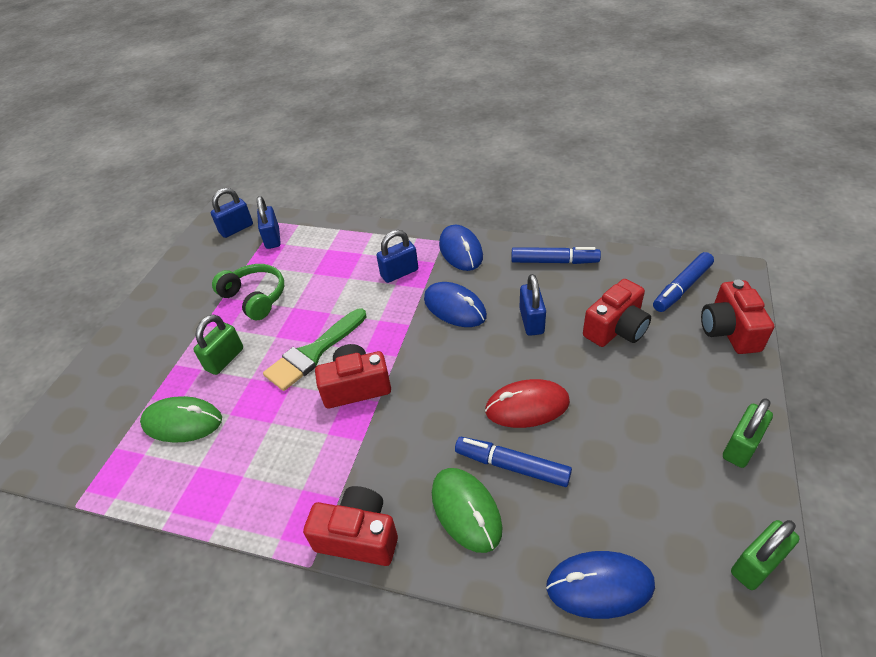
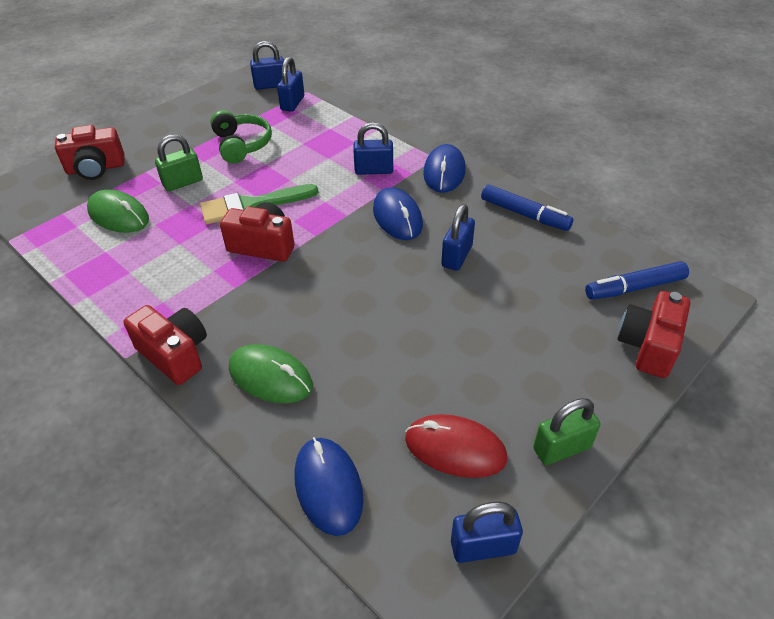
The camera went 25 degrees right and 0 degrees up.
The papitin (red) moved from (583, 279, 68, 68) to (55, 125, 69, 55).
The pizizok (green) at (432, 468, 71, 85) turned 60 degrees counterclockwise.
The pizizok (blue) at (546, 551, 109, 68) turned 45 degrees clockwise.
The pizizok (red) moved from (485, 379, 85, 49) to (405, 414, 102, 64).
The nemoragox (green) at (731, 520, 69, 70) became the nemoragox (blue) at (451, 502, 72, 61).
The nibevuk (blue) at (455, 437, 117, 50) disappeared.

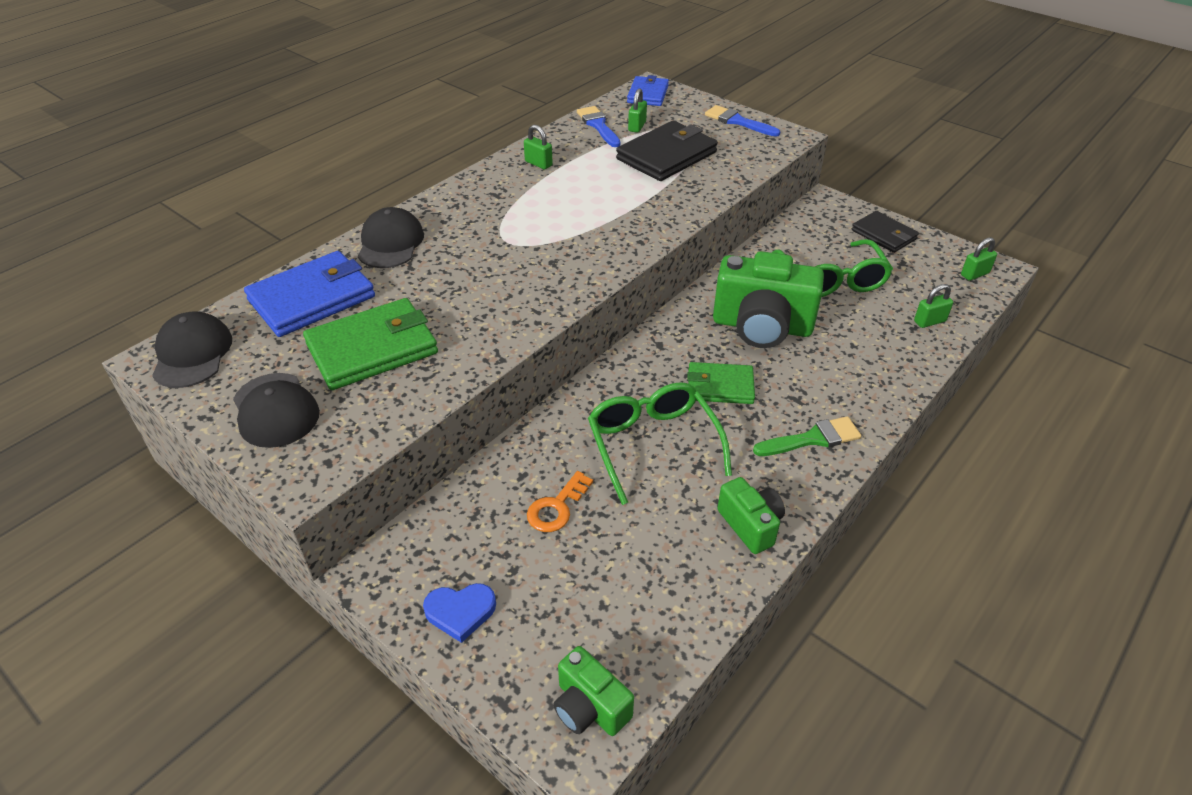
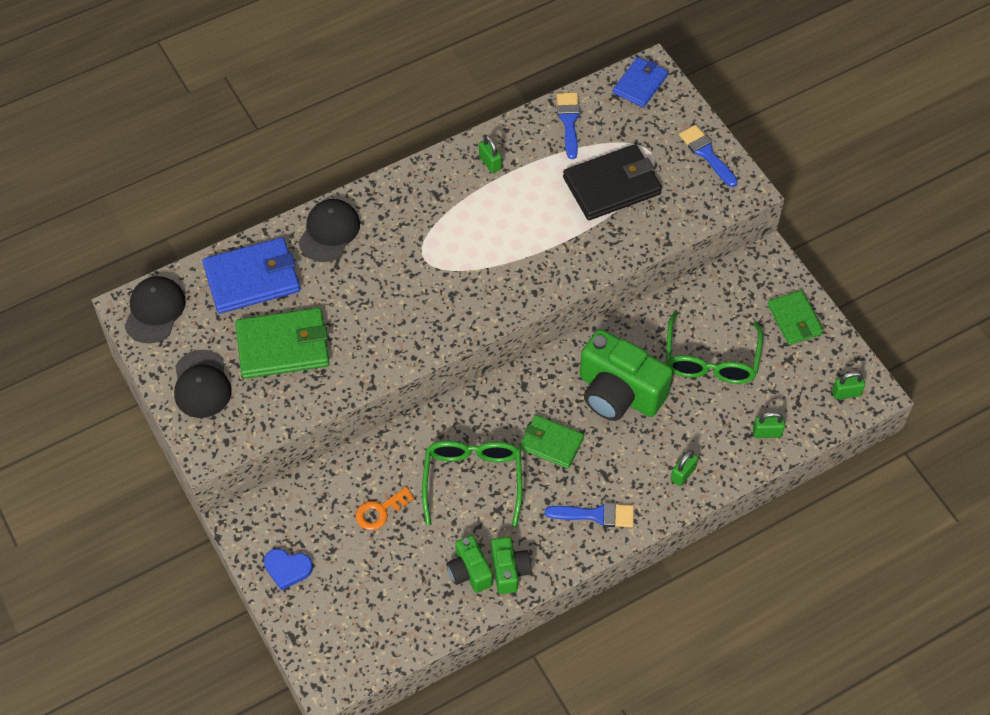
The camera went 20 degrees right and 15 degrees up.
The papitin (green) moved from (553, 646, 81, 90) to (446, 535, 47, 58).
The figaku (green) at (753, 416, 108, 40) became the figaku (blue) at (545, 502, 89, 25).
The nemoragox (green) moved from (628, 89, 19, 44) to (671, 450, 27, 36).
The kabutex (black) at (852, 211, 67, 42) became the kabutex (green) at (768, 290, 56, 55).

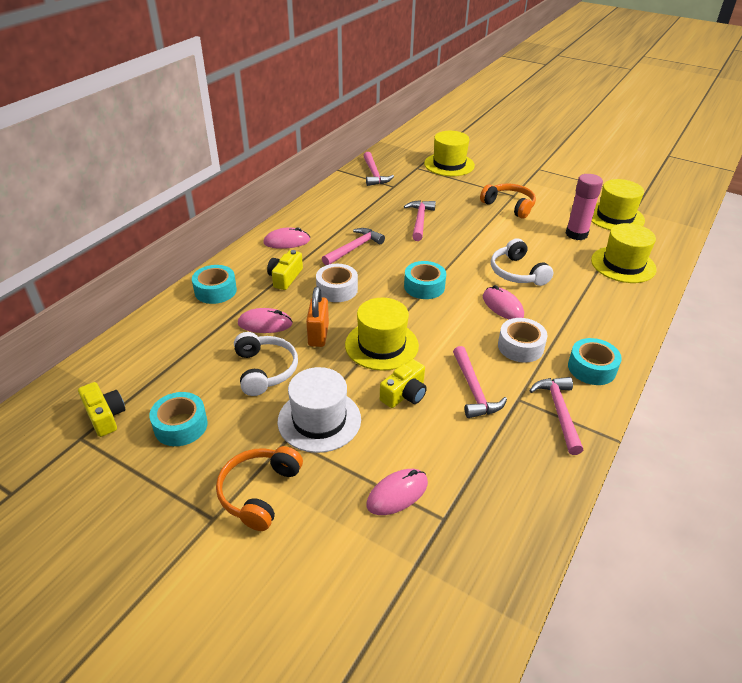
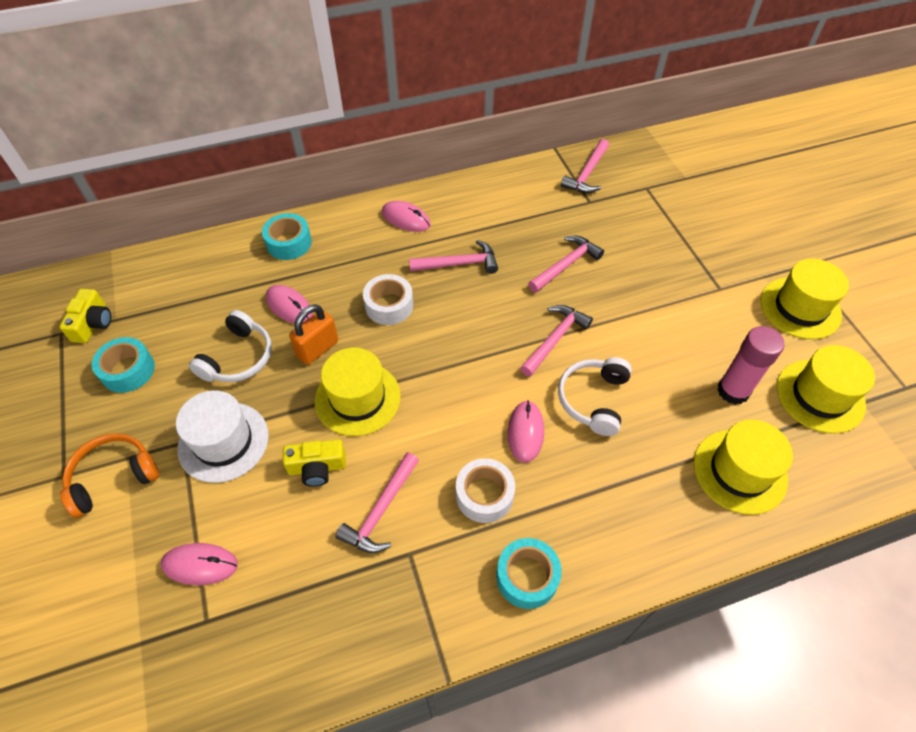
The camera went 40 degrees right and 15 degrees up.
The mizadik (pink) moved from (529, 377, 54, 78) to (520, 305, 73, 72).
The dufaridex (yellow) moved from (424, 131, 51, 45) to (761, 259, 88, 80).
The papitin (yellow) at (267, 250, 36, 40) disappeared.
The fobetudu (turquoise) at (404, 261, 42, 38) disappeared.
The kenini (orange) at (480, 183, 56, 36) disappeared.

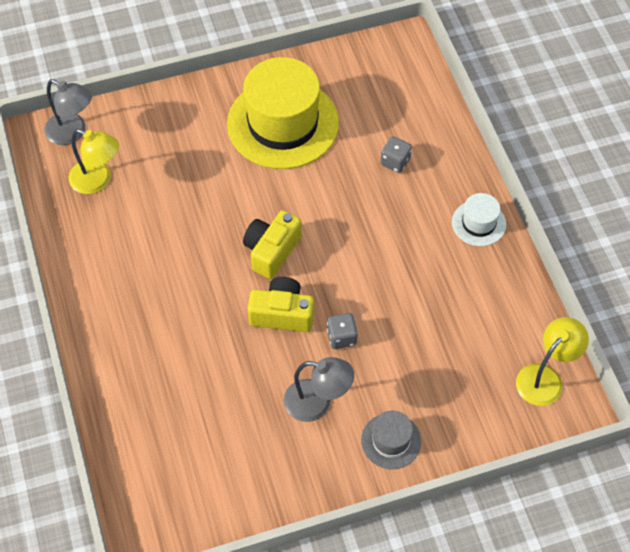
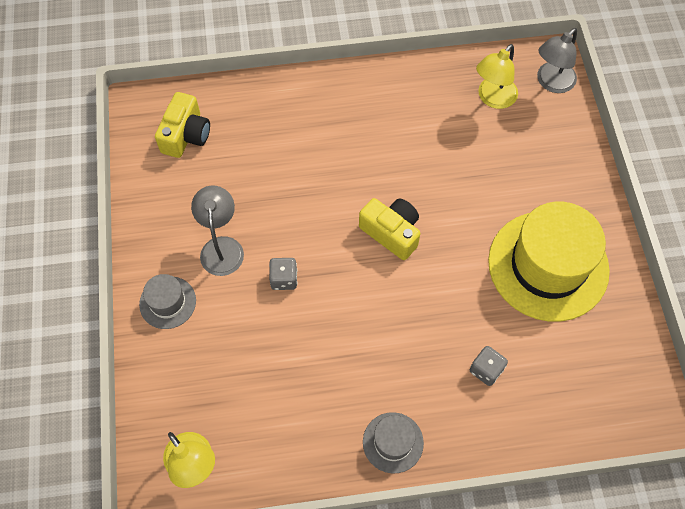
The camera went 100 degrees right and 5 degrees up.
The papitin (yellow) moved from (248, 277, 66, 55) to (155, 92, 55, 66).
The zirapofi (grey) at (284, 357, 70, 65) turned 150 degrees clockwise.
The dufaridex (white) at (452, 193, 54, 53) became the dufaridex (grey) at (363, 412, 61, 61).

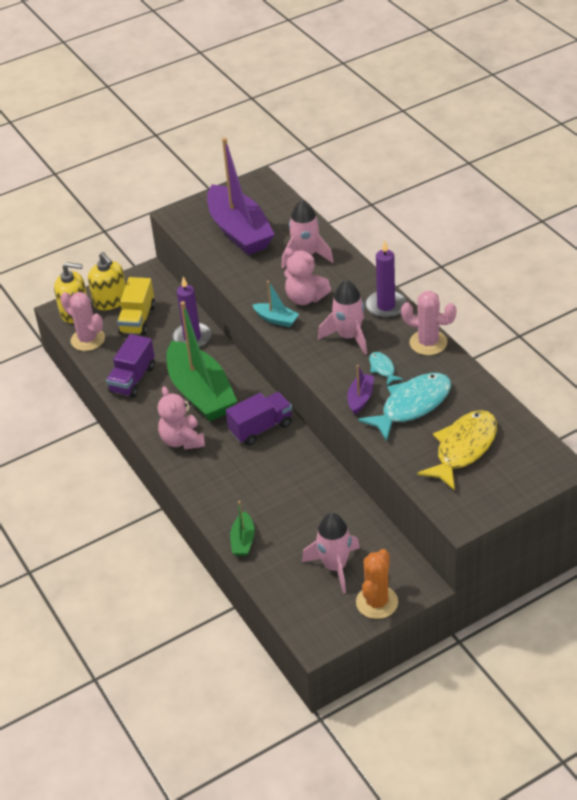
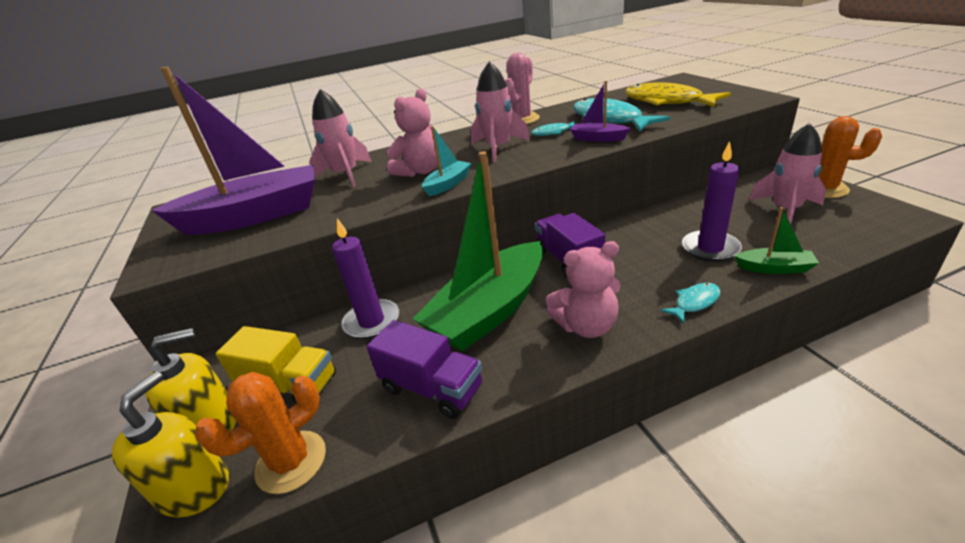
The camera went 80 degrees left and 10 degrees down.
The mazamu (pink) at (60, 292, 45, 59) became the mazamu (orange) at (195, 372, 131, 122).
The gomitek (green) at (166, 301, 71, 120) turned 150 degrees clockwise.
The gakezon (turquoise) at (660, 283, 61, 40) appeared.
The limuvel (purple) moved from (365, 240, 42, 78) to (682, 141, 60, 121).

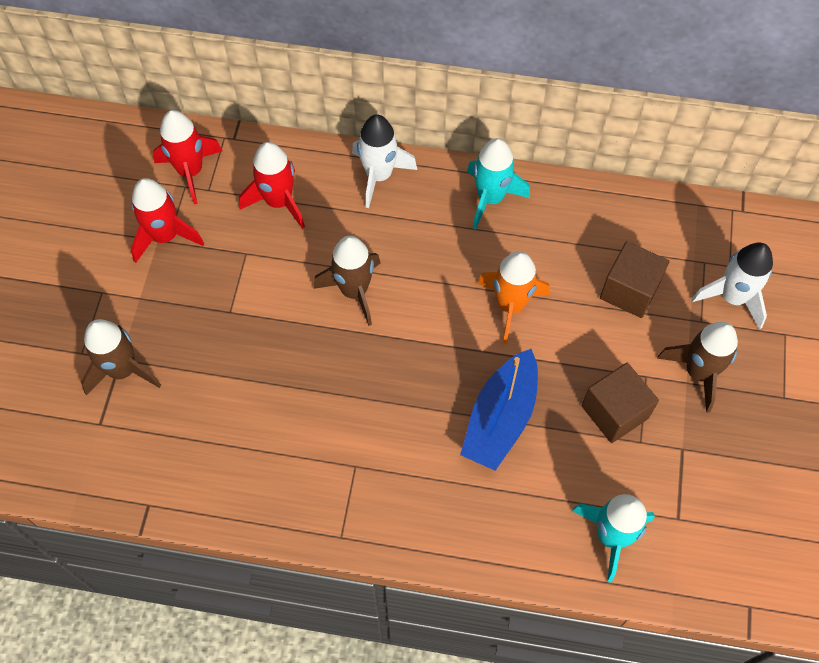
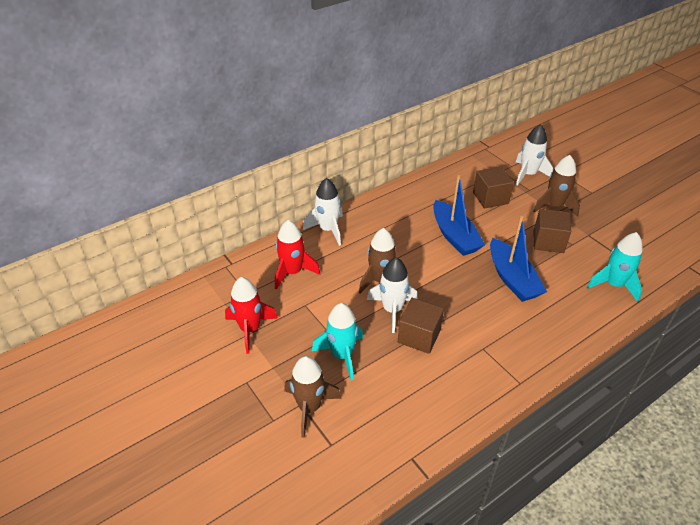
The camera went 45 degrees left and 20 degrees down.
The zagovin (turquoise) moved from (467, 138, 63, 92) to (312, 303, 51, 77).
The zagovin (white) at (367, 257, 50, 76) appeared.
The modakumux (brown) at (398, 298, 46, 56) appeared.
The zagovin (orange) at (477, 251, 73, 92) was replaced by the gomitek (blue) at (433, 175, 52, 81).
The zagovin (red) at (153, 110, 69, 94) disappeared.

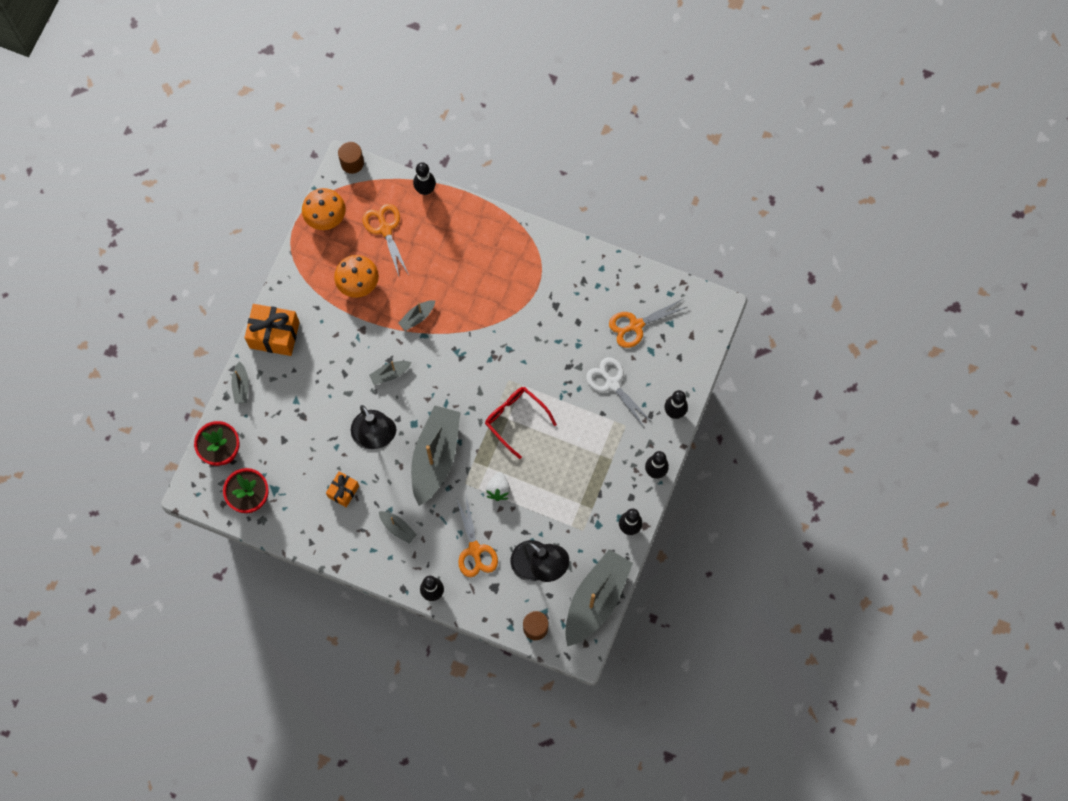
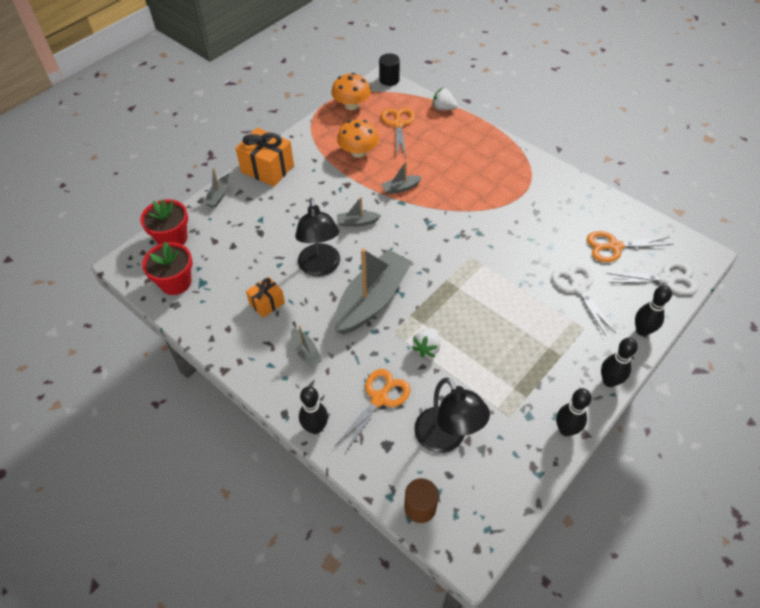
The camera went 20 degrees right and 20 degrees down.
The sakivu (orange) at (456, 496, 42, 81) turned 150 degrees counterclockwise.
The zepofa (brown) at (338, 142, 26, 32) became the zepofa (black) at (379, 53, 21, 33).
The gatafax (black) at (413, 162, 23, 33) was replaced by the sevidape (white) at (432, 88, 26, 22).
The sakivu (white) at (607, 261, 91, 34) appeared.
The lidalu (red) at (485, 387, 72, 72) disappeared.
The gomitek (grey) at (565, 549, 68, 98) disappeared.

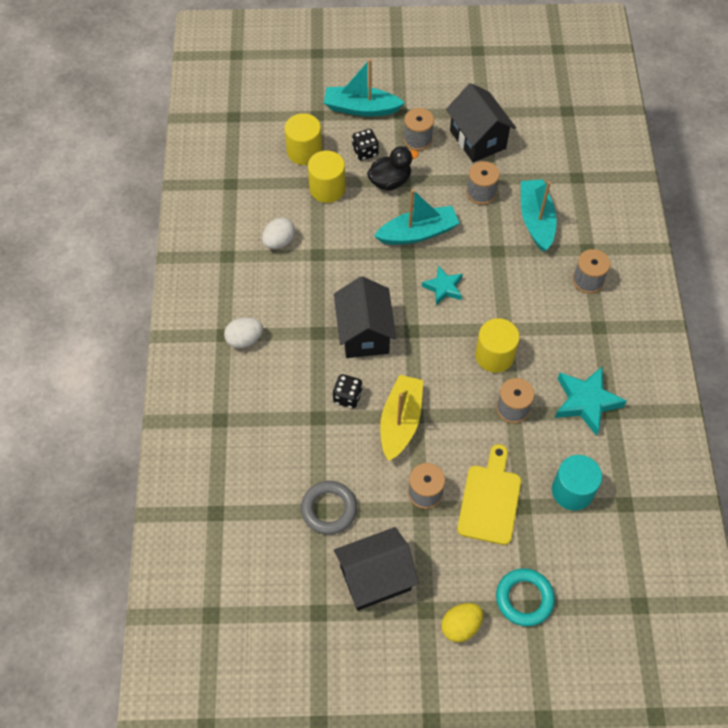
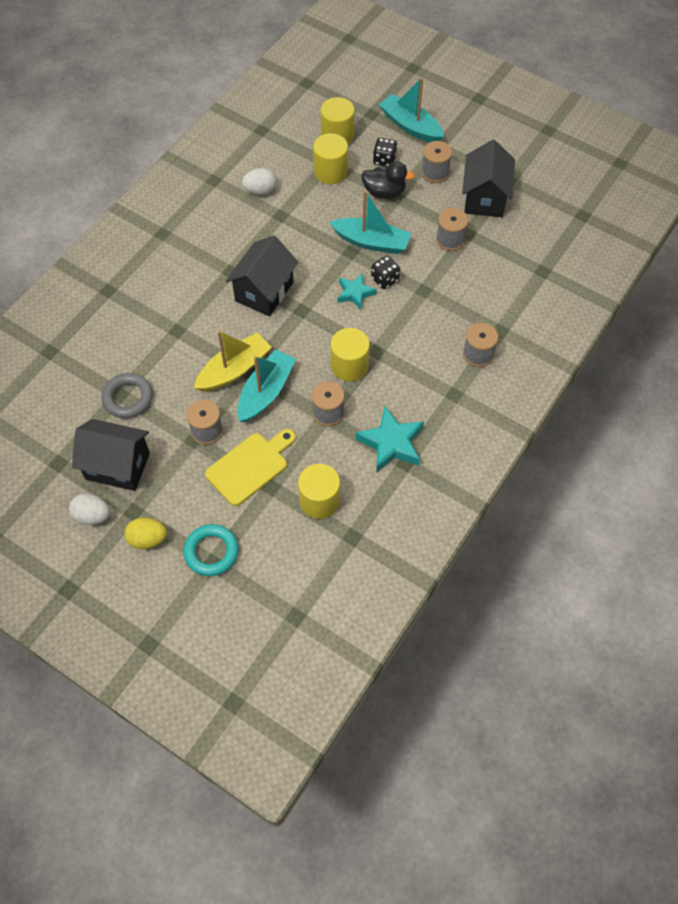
The camera went 35 degrees right and 0 degrees up.
The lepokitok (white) moved from (224, 317, 39, 31) to (69, 493, 41, 32).
The gomitek (turquoise) moved from (521, 179, 36, 73) to (237, 350, 59, 72).
The zepofa (turquoise) at (552, 455, 50, 55) became the zepofa (yellow) at (298, 464, 42, 55).
The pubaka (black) moved from (333, 374, 29, 34) to (371, 256, 29, 33).

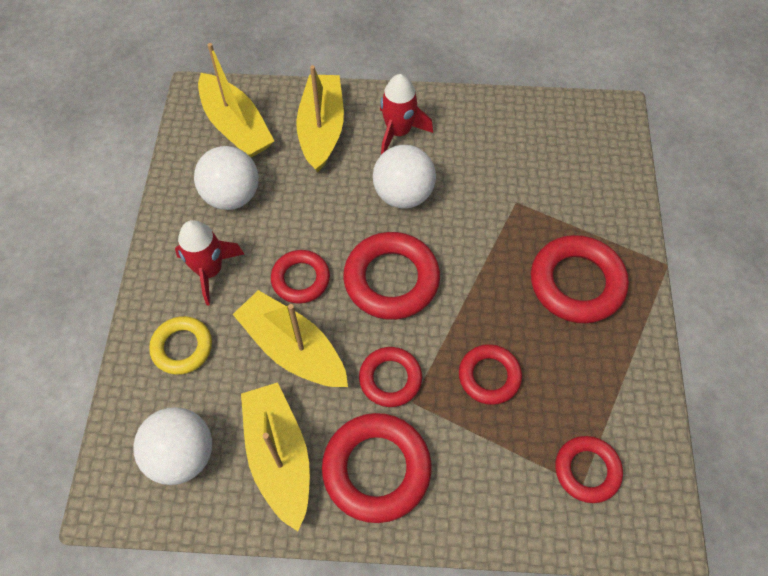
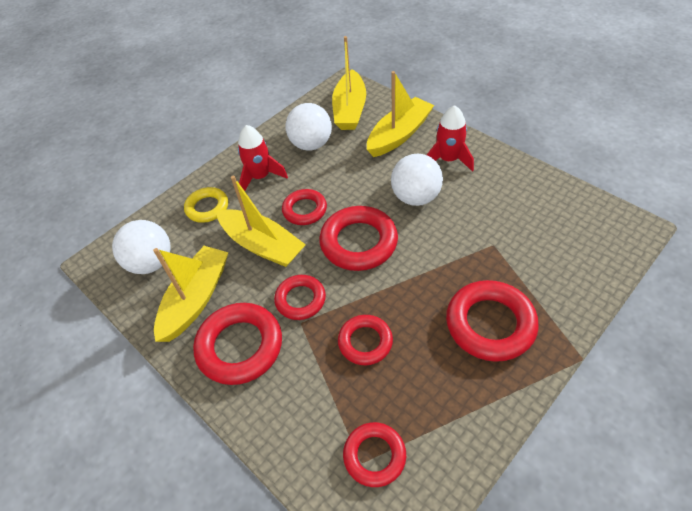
The camera went 45 degrees right and 10 degrees down.
The gomitek (yellow) at (233, 290, 115, 97) turned 135 degrees clockwise.

